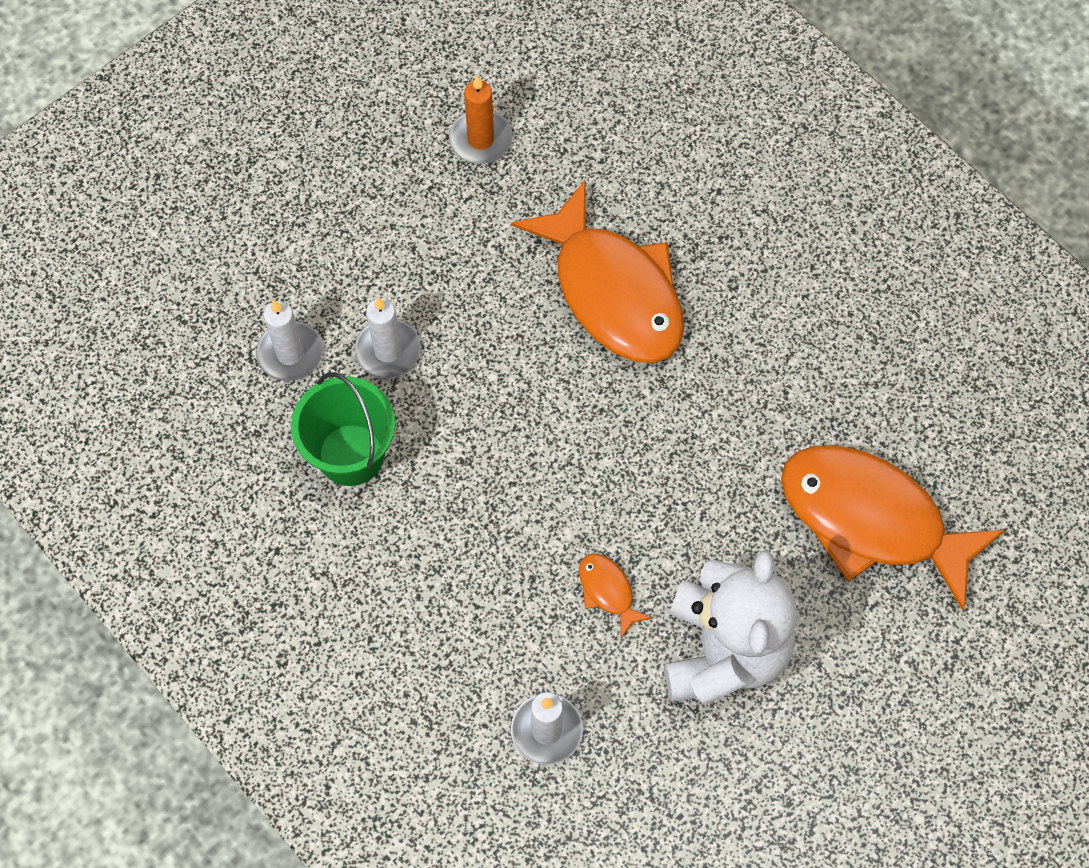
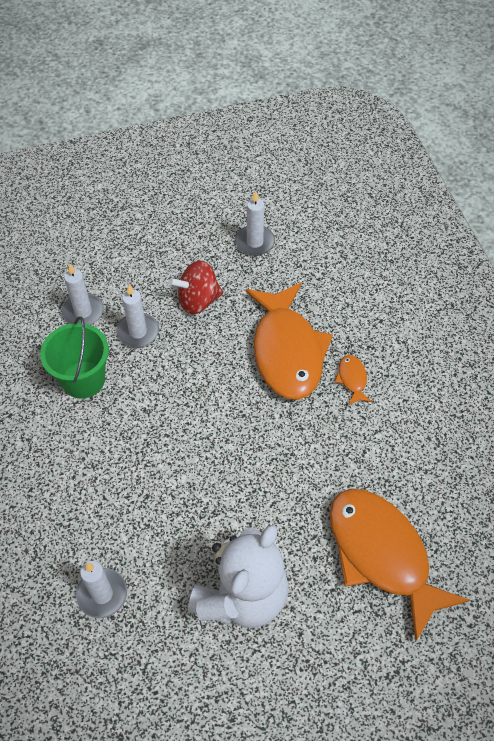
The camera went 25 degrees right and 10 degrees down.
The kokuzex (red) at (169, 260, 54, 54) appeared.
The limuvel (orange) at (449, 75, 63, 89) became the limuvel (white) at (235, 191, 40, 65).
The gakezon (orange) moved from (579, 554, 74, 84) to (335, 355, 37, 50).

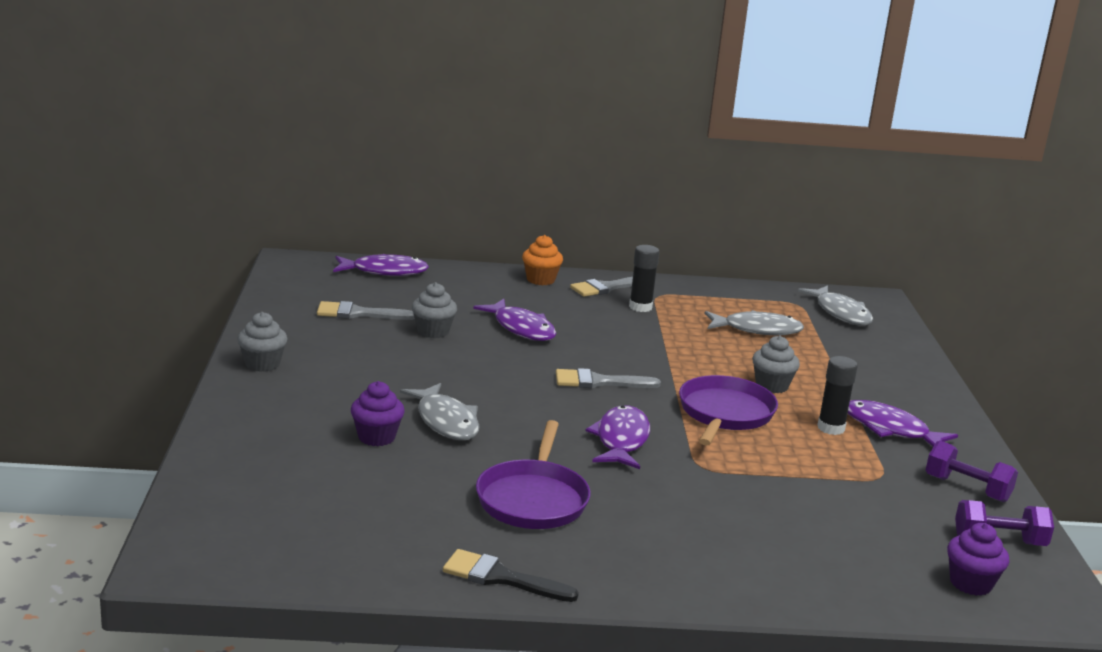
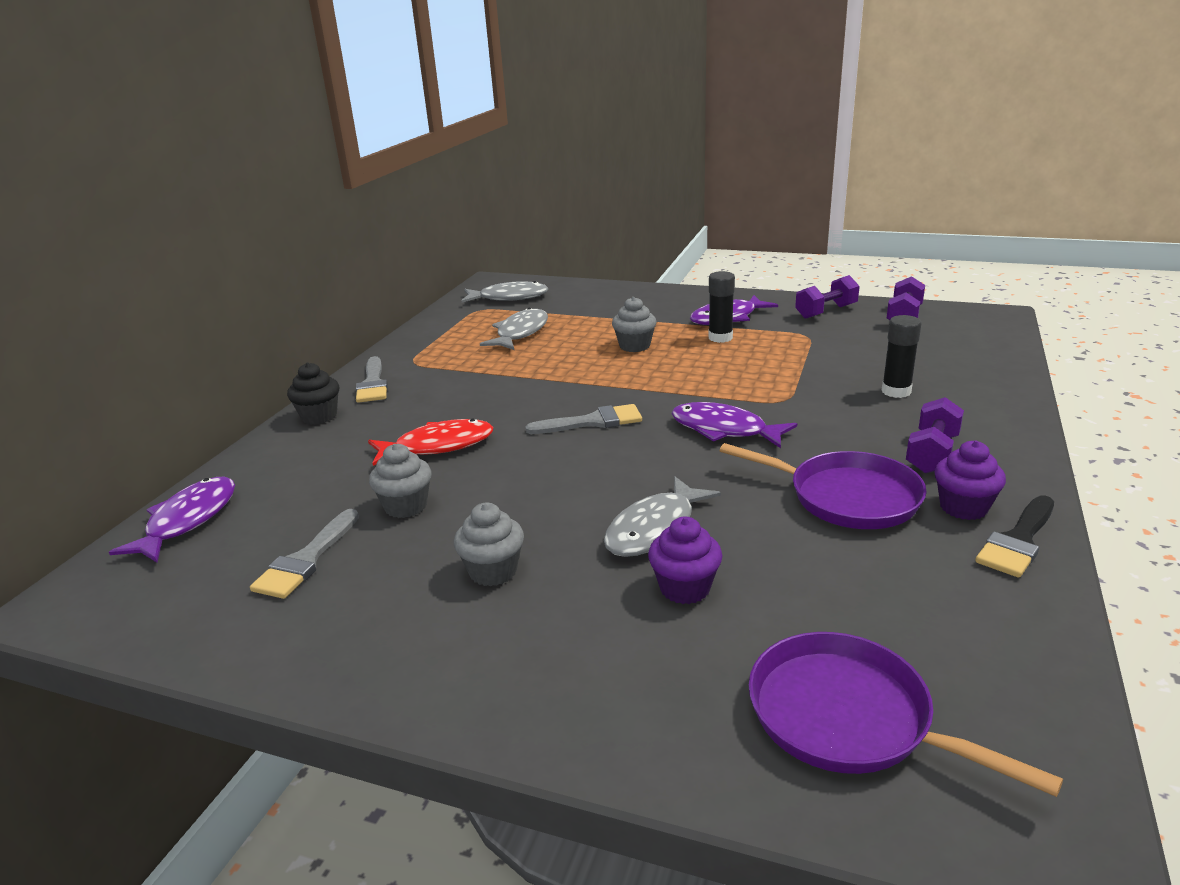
The camera went 65 degrees left and 5 degrees up.
The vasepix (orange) at (522, 235, 41, 50) became the vasepix (black) at (287, 362, 52, 63).
The gakezon (purple) at (473, 299, 83, 42) became the gakezon (red) at (368, 419, 125, 47).
The vasepix (grey) moved from (237, 312, 50, 60) to (454, 502, 70, 84).
The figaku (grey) at (556, 368, 105, 20) turned 120 degrees counterclockwise.
The gakezon (grey) at (400, 383, 79, 57) turned 135 degrees clockwise.
The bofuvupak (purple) moved from (679, 375, 99, 71) to (749, 632, 314, 165).
The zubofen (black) moved from (629, 245, 30, 67) to (882, 315, 40, 83).
The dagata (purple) at (906, 397, 58, 76) appeared.
The vasepix (purple) moved from (947, 523, 62, 73) to (934, 441, 72, 79).

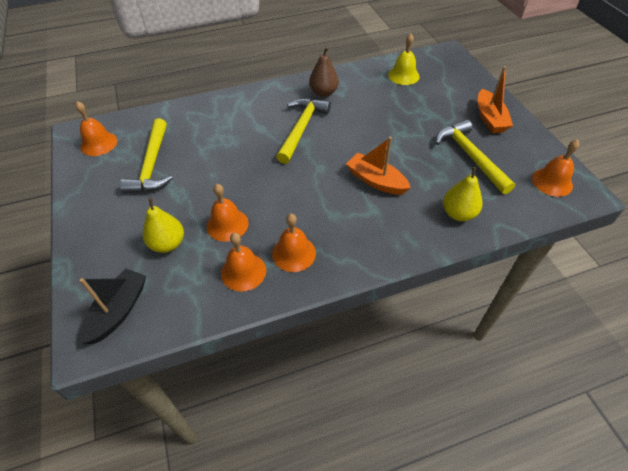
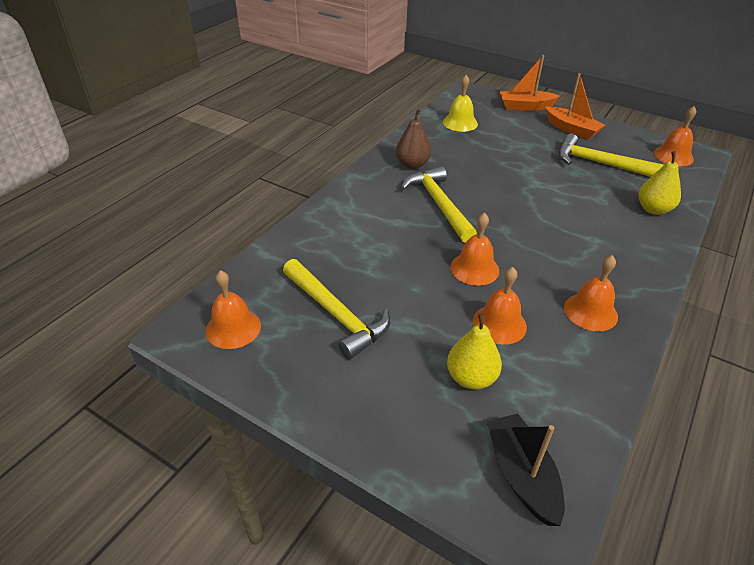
The camera went 40 degrees left and 10 degrees down.
The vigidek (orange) moved from (221, 233, 45, 59) to (451, 213, 48, 73).
The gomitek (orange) moved from (346, 137, 65, 58) to (500, 55, 60, 56).

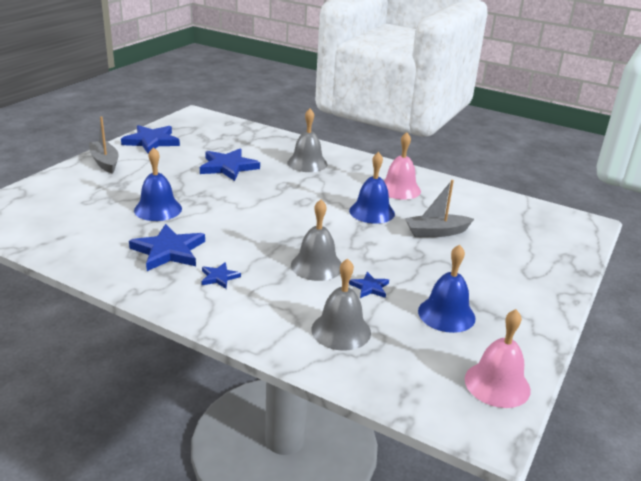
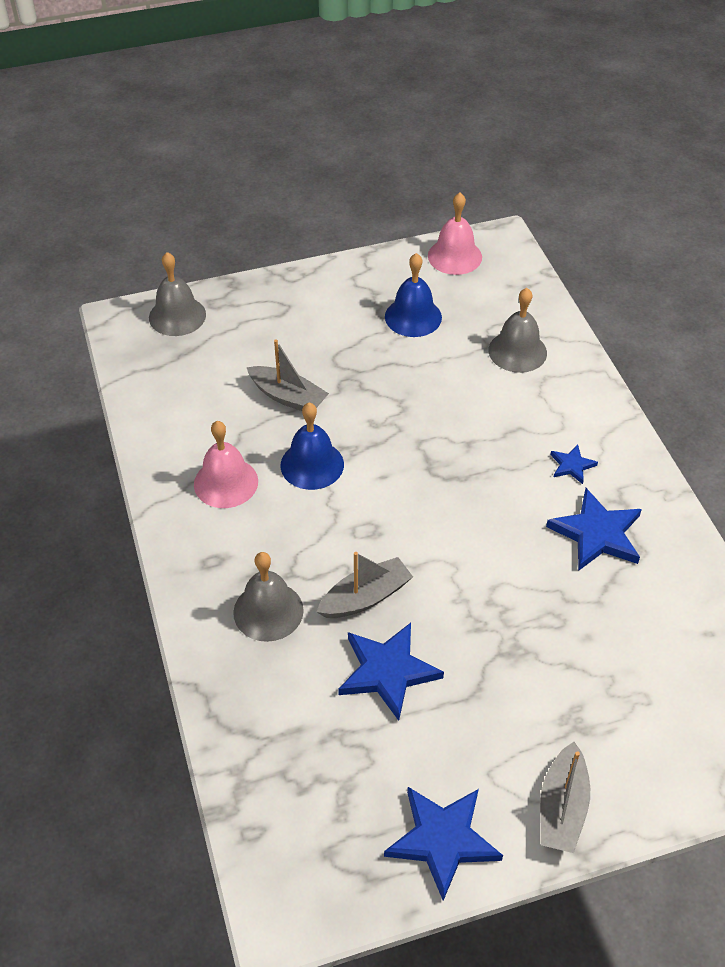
The camera went 135 degrees left and 20 degrees up.
The vigidek (grey) moved from (291, 200, 50, 81) to (149, 252, 57, 84).
The gomitek (grey) at (317, 552, 96, 66) appeared.
The vigidek (blue) at (134, 147, 48, 74) disappeared.
The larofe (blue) at (349, 272, 40, 26) disappeared.

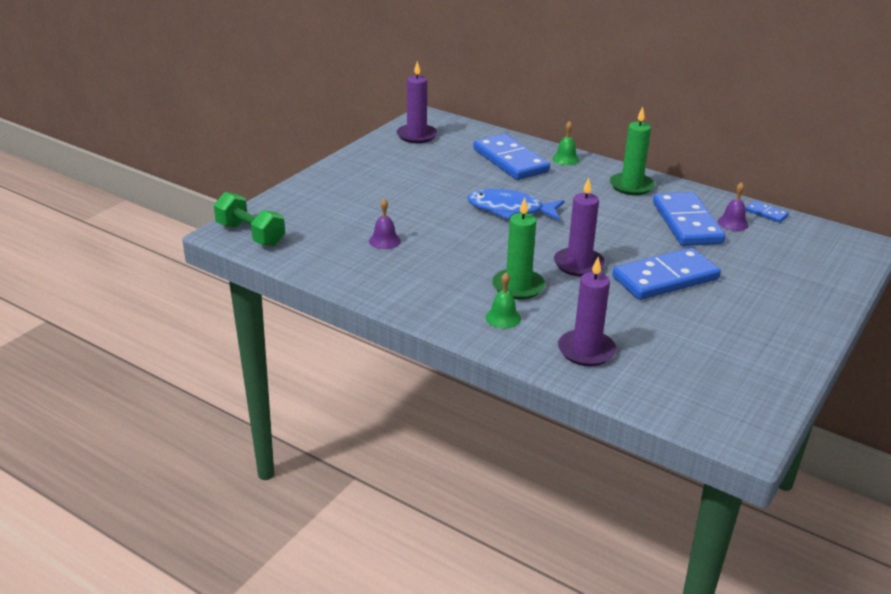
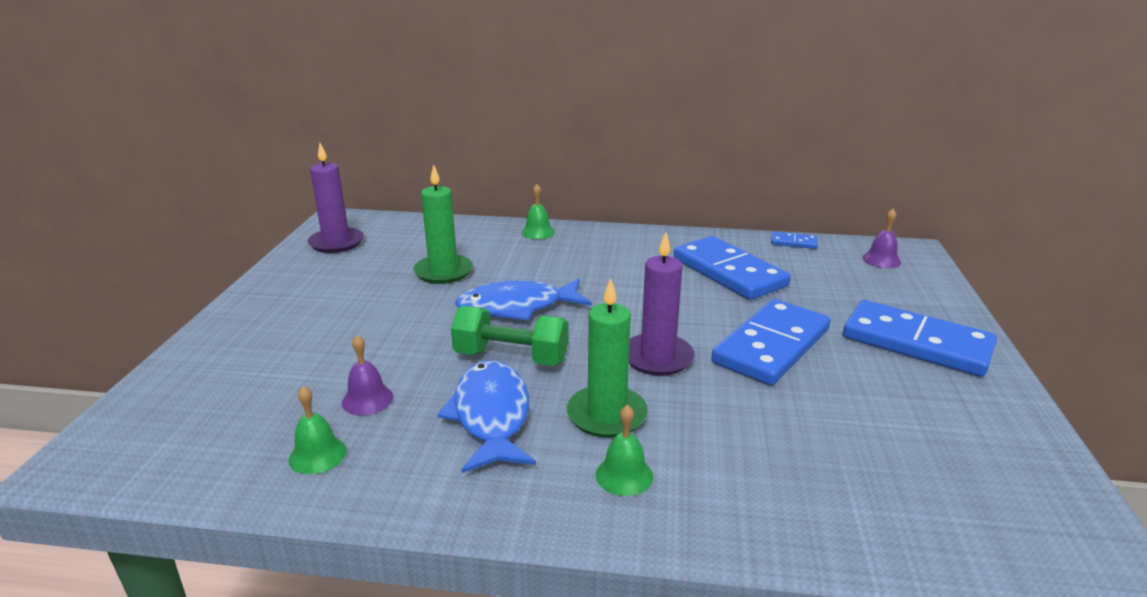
The camera went 25 degrees left and 5 degrees down.
The vigidek (green) at (288, 386, 59, 88) appeared.
The limuvel (green) moved from (610, 107, 45, 88) to (413, 164, 60, 120).
The gakezon (blue) at (437, 360, 99, 113) appeared.
The dagata (green) moved from (214, 192, 71, 54) to (451, 306, 118, 60).
The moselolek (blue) moved from (473, 134, 77, 46) to (843, 300, 154, 77).
The vigidek (purple) moved from (718, 182, 31, 49) to (862, 209, 39, 59).
The limuvel (purple) at (558, 257, 58, 109) disappeared.

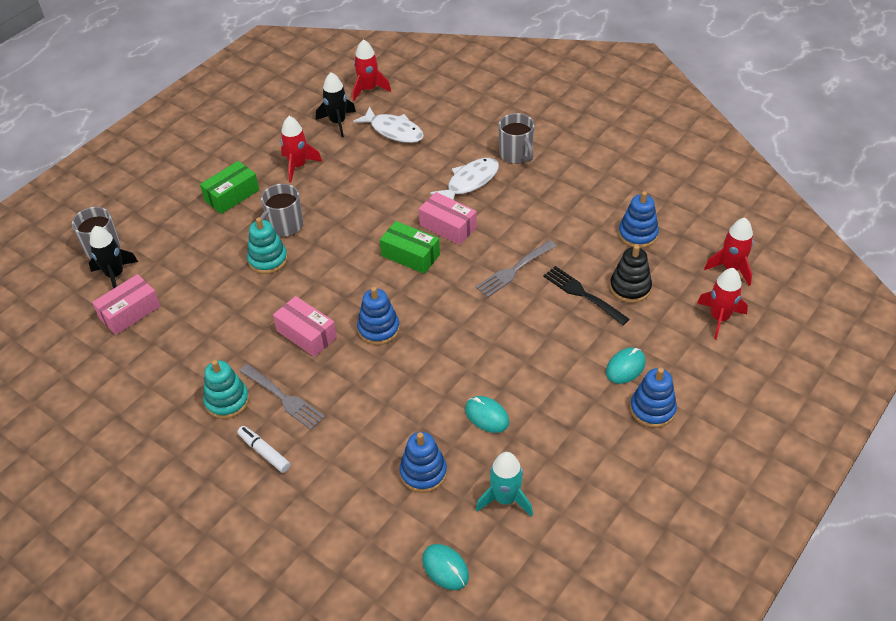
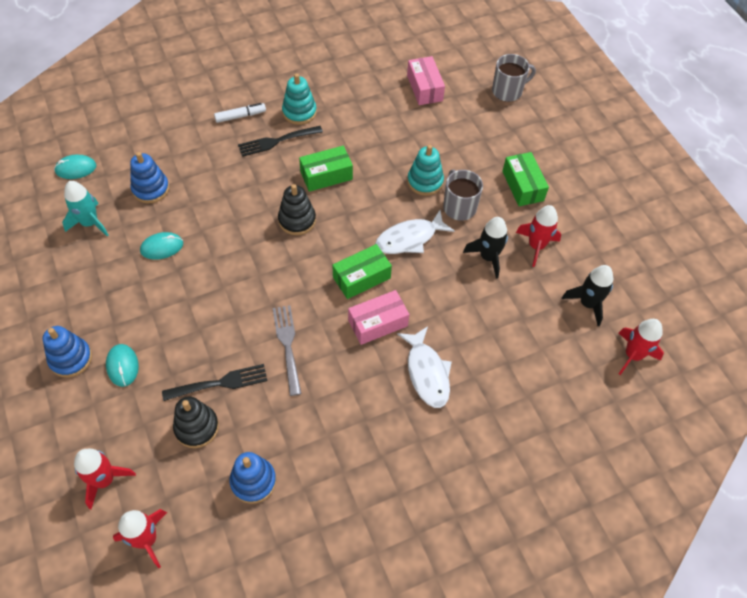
The camera went 115 degrees right and 10 degrees up.
The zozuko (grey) at (239, 364, 86, 66) became the zozuko (black) at (238, 126, 85, 31).
The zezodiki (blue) at (357, 287, 43, 58) became the zezodiki (black) at (278, 184, 38, 51).
The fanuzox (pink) at (273, 296, 64, 61) became the fanuzox (green) at (299, 146, 54, 46).
The gakezon (white) moved from (353, 106, 71, 37) to (375, 210, 80, 44).
The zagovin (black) moved from (89, 226, 49, 62) to (463, 217, 45, 62).
The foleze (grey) at (498, 113, 36, 51) disappeared.

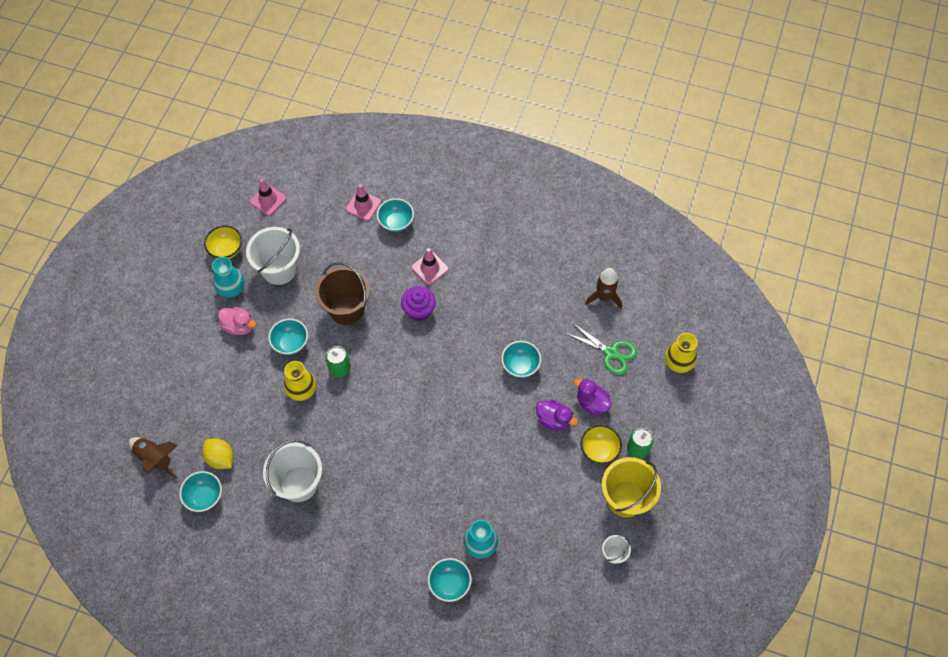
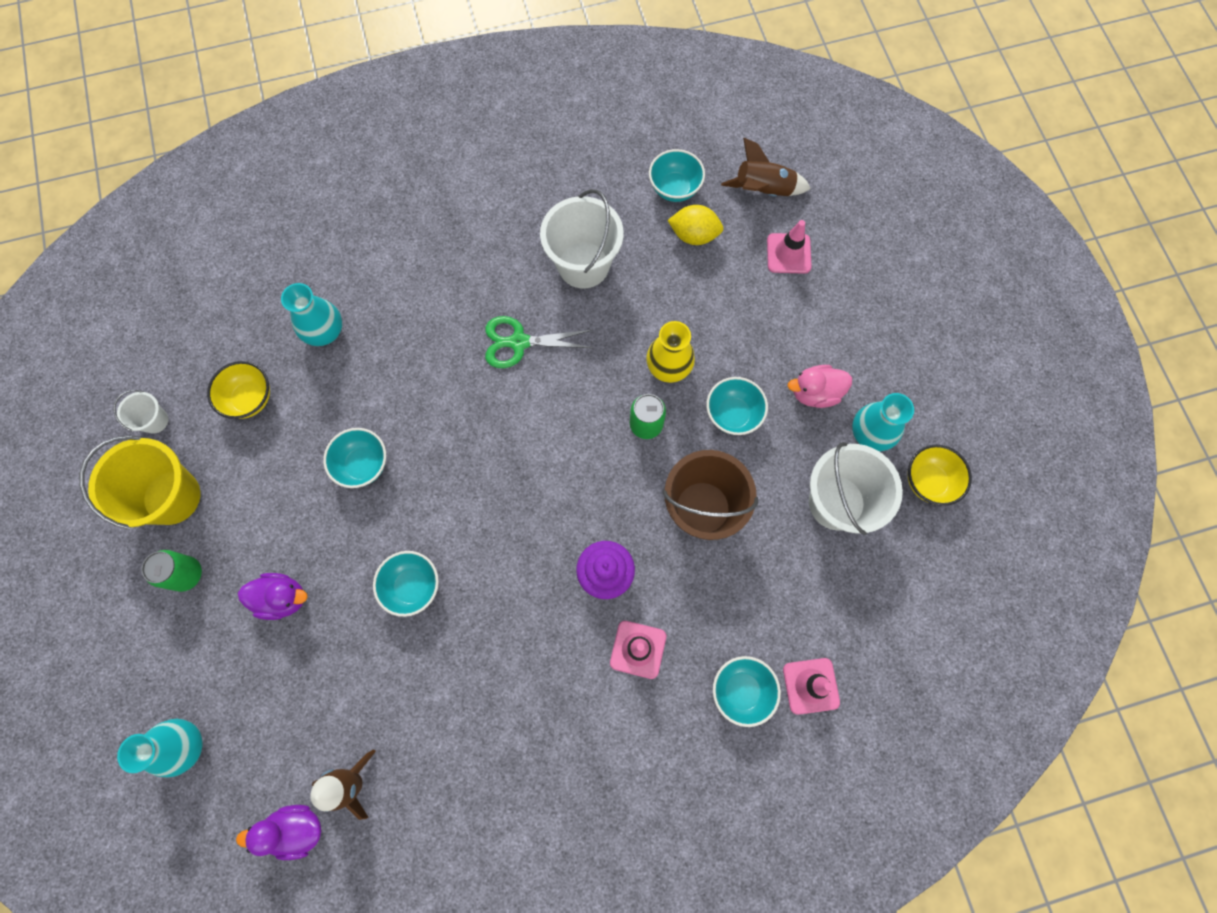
The camera went 145 degrees right and 10 degrees up.
The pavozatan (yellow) at (665, 333, 33, 40) became the pavozatan (turquoise) at (117, 719, 86, 58).
The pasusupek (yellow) moved from (581, 425, 41, 39) to (207, 361, 63, 58).
The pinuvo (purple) moved from (536, 400, 42, 31) to (236, 805, 85, 55).
The pasusupek (turquoise) moved from (428, 558, 44, 44) to (323, 428, 63, 60).
The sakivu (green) moved from (565, 323, 72, 52) to (485, 316, 108, 52).
The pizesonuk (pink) moved from (250, 178, 36, 38) to (767, 220, 45, 54).

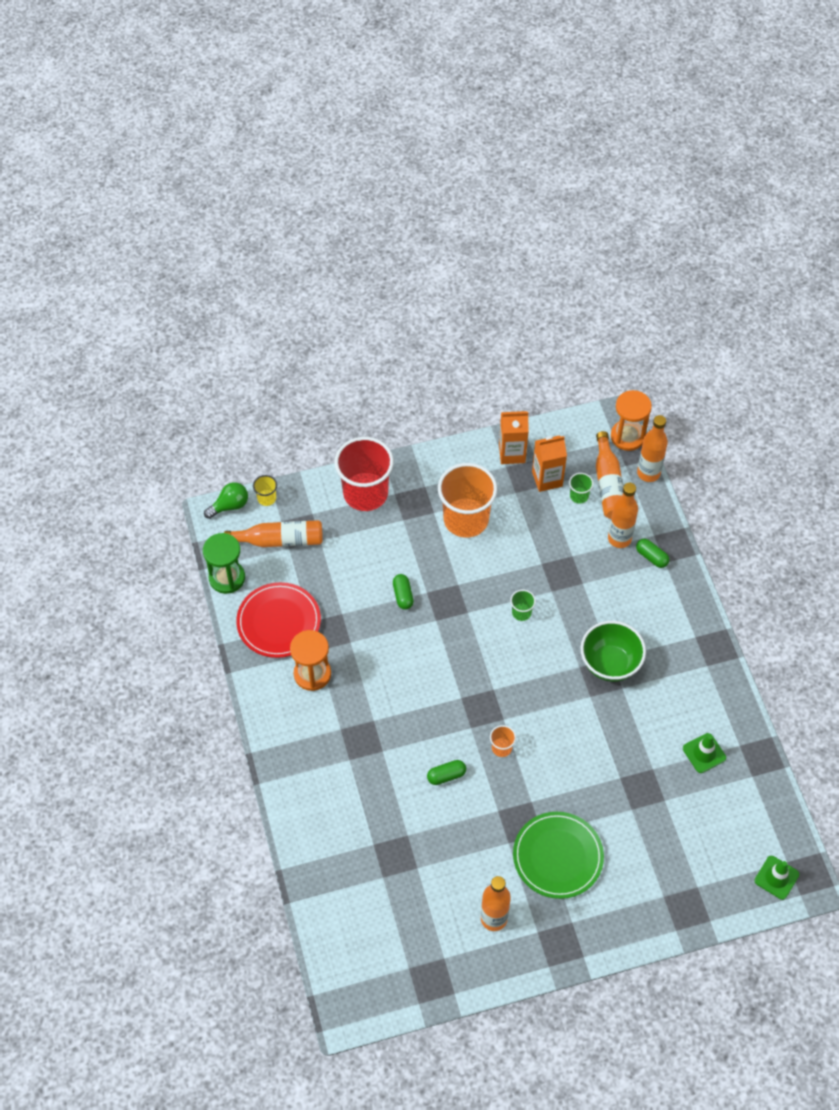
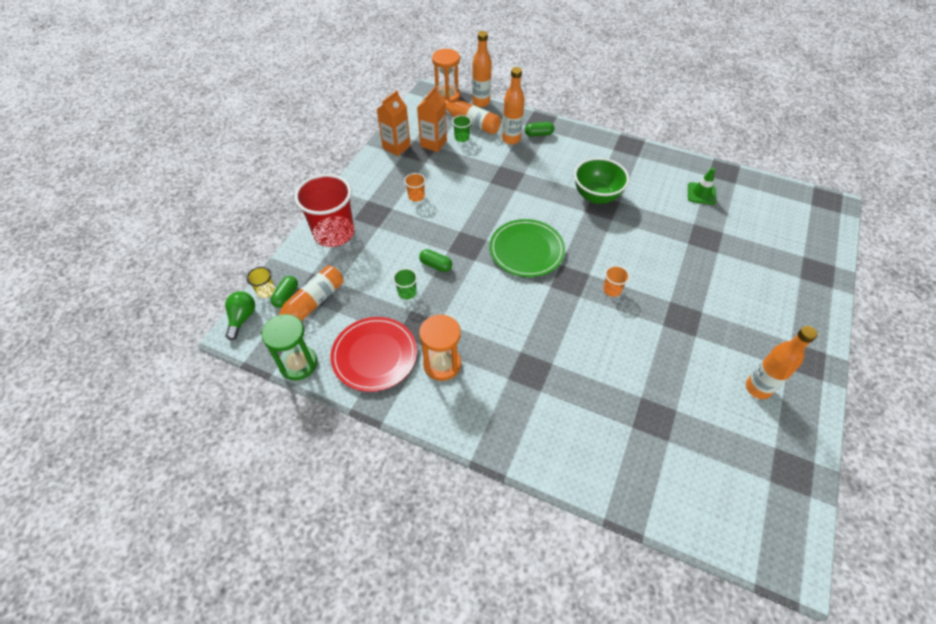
The camera went 50 degrees left and 5 degrees down.
The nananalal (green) moved from (427, 760, 39, 25) to (270, 276, 28, 32).
The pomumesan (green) moved from (510, 590, 26, 31) to (393, 268, 24, 32).
The pomumesan (orange) at (438, 463, 59, 75) changed to 0.42 times the size.
The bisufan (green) moved from (513, 812, 91, 87) to (489, 219, 76, 58).
The pizesonuk (green) at (755, 856, 44, 44) disappeared.

